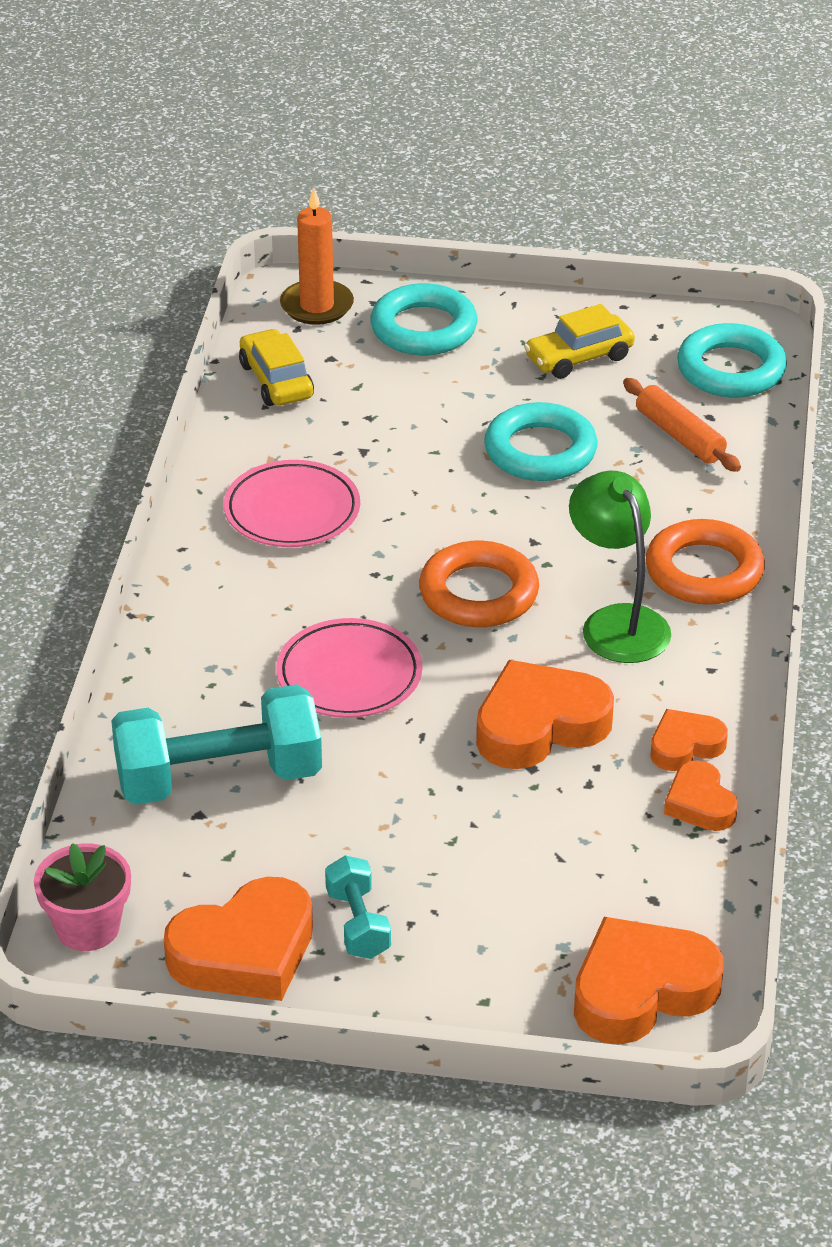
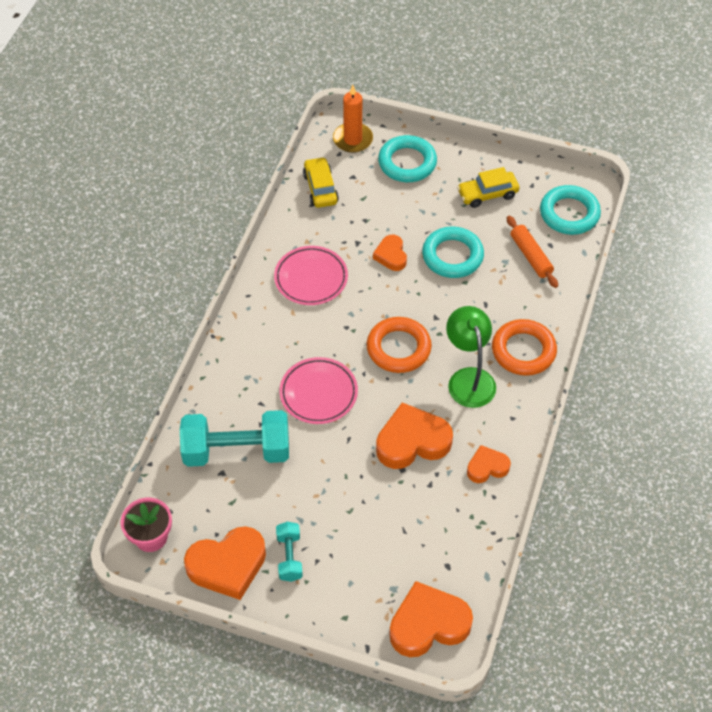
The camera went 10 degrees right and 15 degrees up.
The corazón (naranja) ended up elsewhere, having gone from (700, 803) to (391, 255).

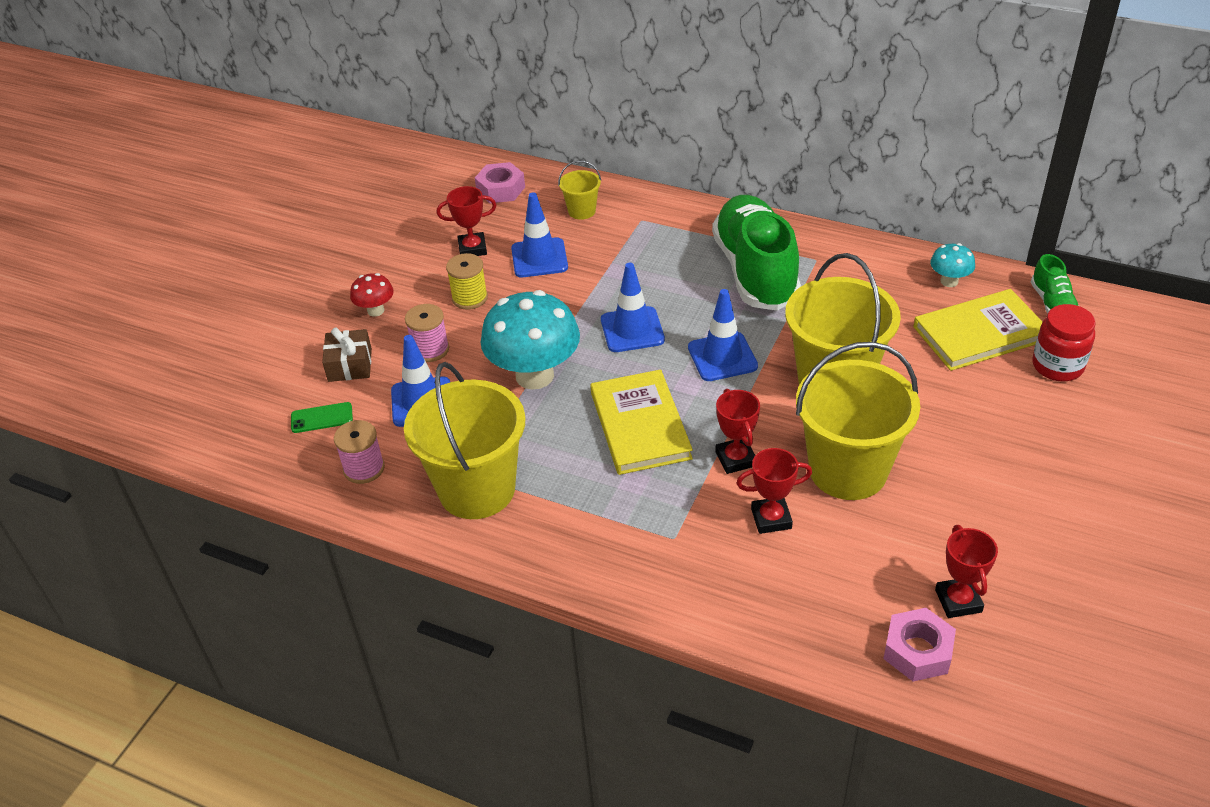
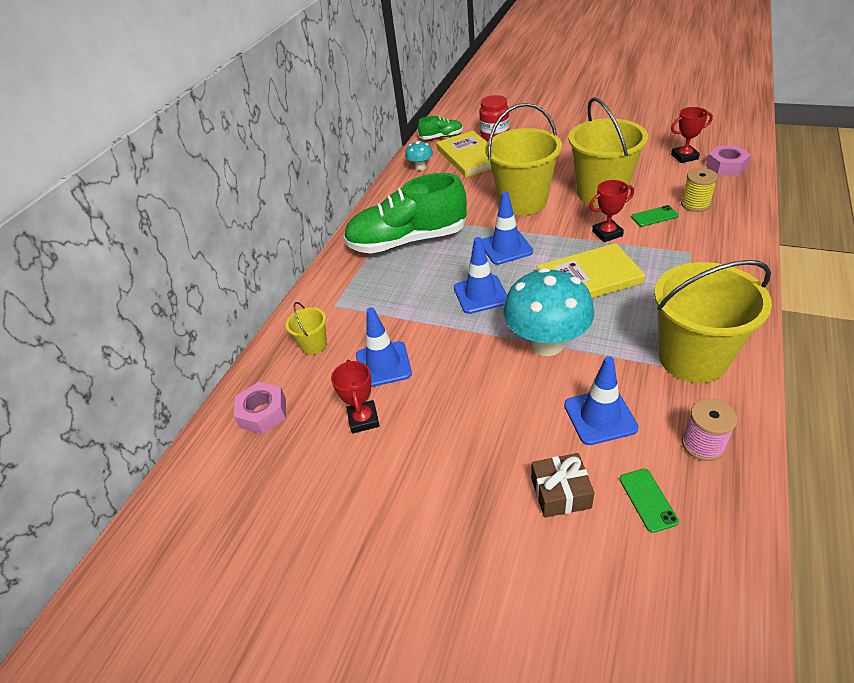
The camera went 90 degrees left and 0 degrees up.
The second view lost the seta (rojo) at (375, 310).
The second view lost the carrete (rosa) at (430, 349).
The carrete (amarillo) ended up elsewhere, having gone from (470, 298) to (695, 204).
Where the trofeo (rojo) stood at (771, 518), the móvil (verde) came to stand at (654, 216).

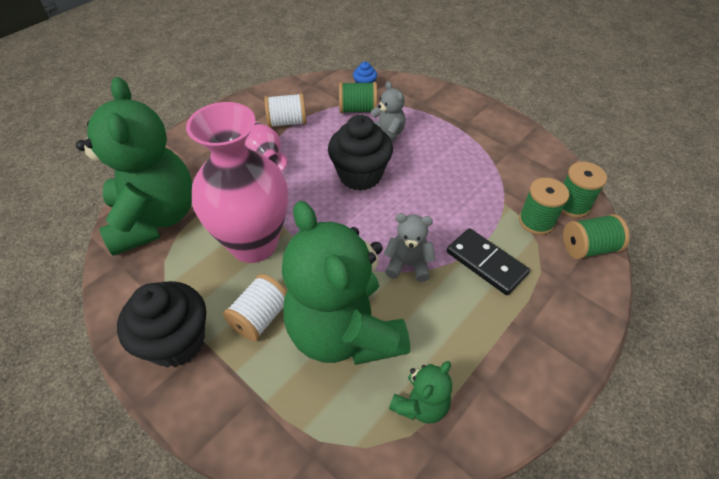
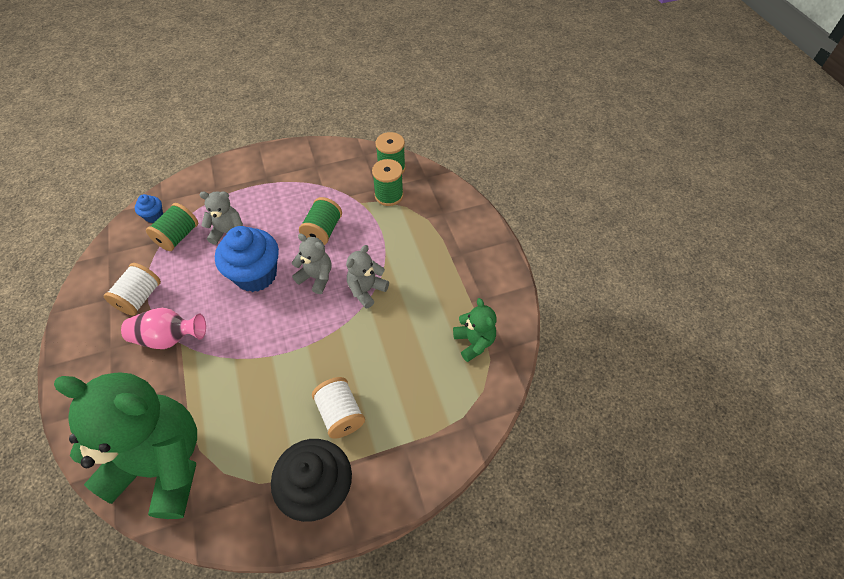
The camera went 60 degrees left and 5 degrees up.
The second view lost the florero (rosa) at (254, 244).
The second view lost the osito (verde) at (344, 332).
The second view lost the ficha de dominó (negro) at (486, 263).
The second view gained the osito (gris) at (316, 277).
The carrete (verde) ended up elsewhere, having gone from (588, 248) to (323, 231).
What was the magdalena (negro) at (360, 175) turned into the magdalena (azul) at (256, 275).

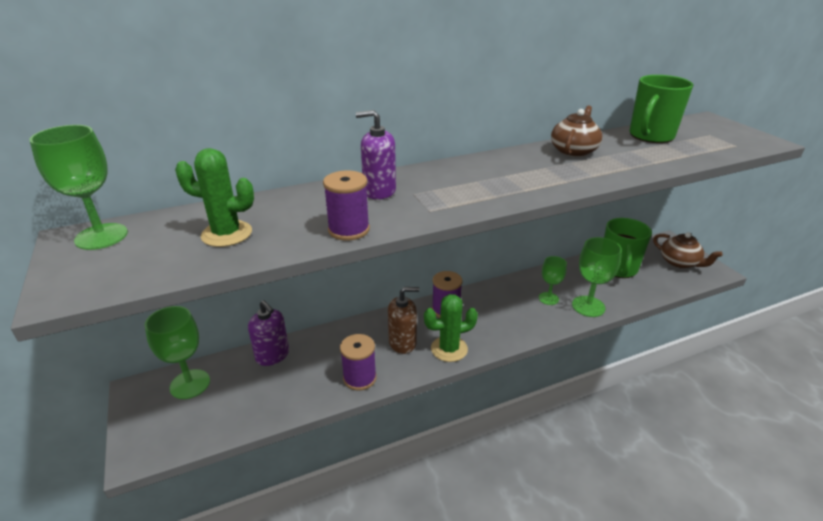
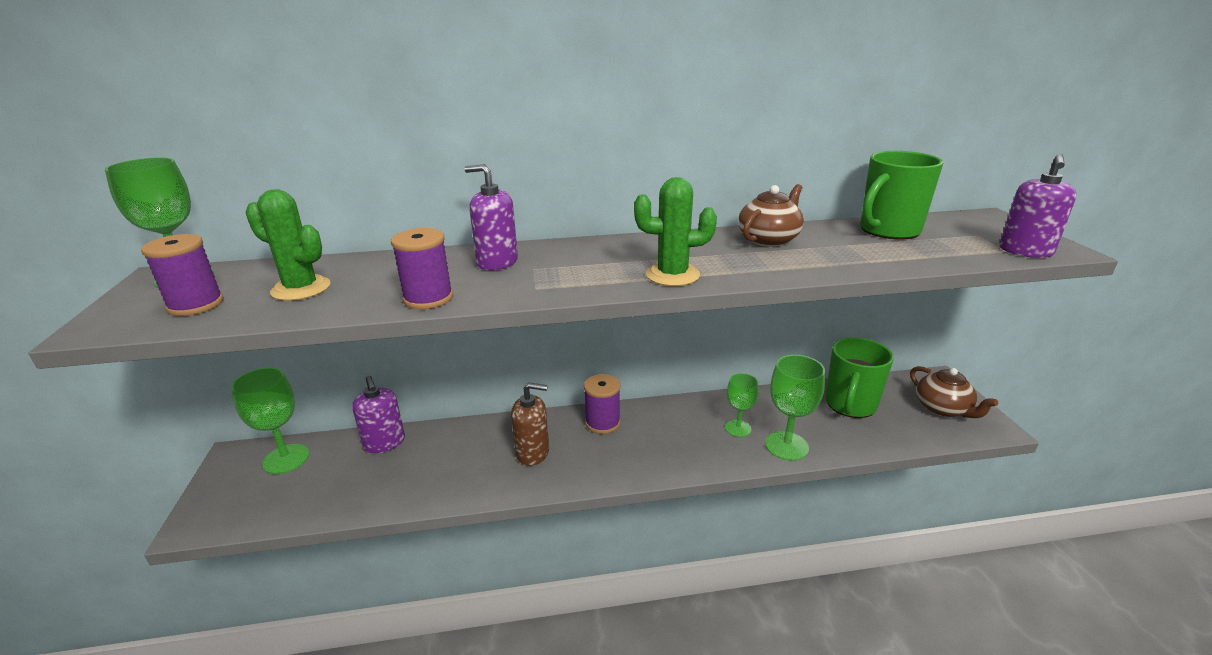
The camera went 15 degrees right and 5 degrees down.
The second view gained the dispensador de jabón (morado) at (1025, 251).
The carrete (morado) ended up elsewhere, having gone from (359, 378) to (196, 305).
The cactus (verde) ended up elsewhere, having gone from (449, 349) to (672, 275).

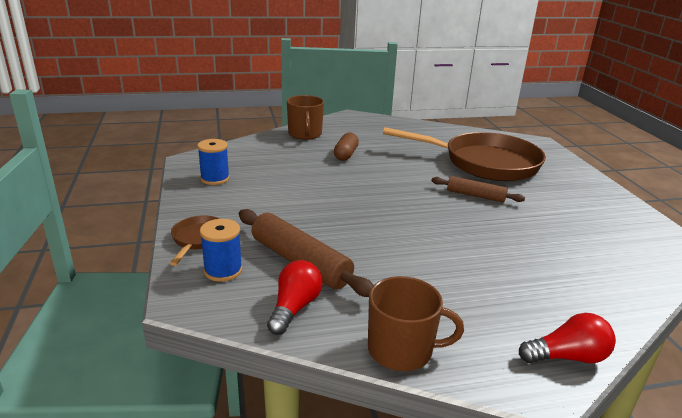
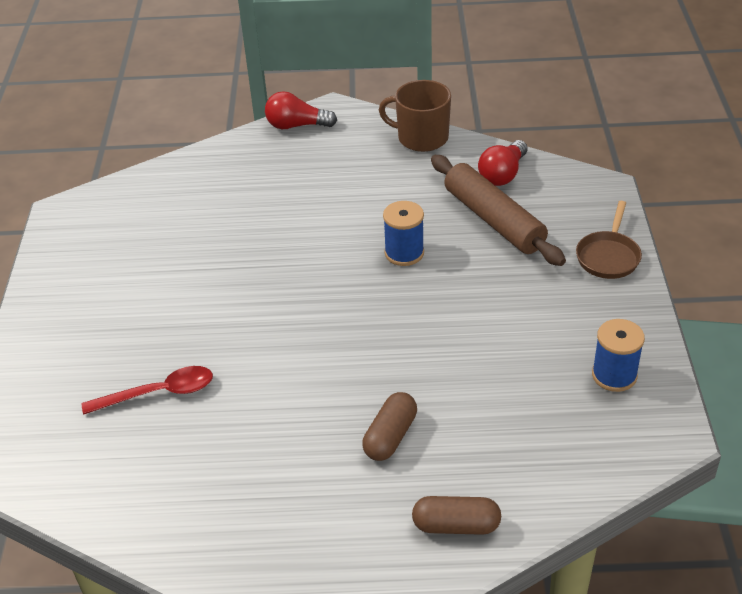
The camera went 165 degrees left and 15 degrees up.
The second view lost the rodillo (marrón) at (475, 195).
The carrete (azul) ended up elsewhere, having gone from (223, 270) to (404, 253).
Where the taza (marrón) stood at (305, 134), the cápsula (marrón) came to stand at (456, 525).
Where the sartén (marrón) stood at (484, 163), the cuchara (rojo) came to stand at (158, 393).

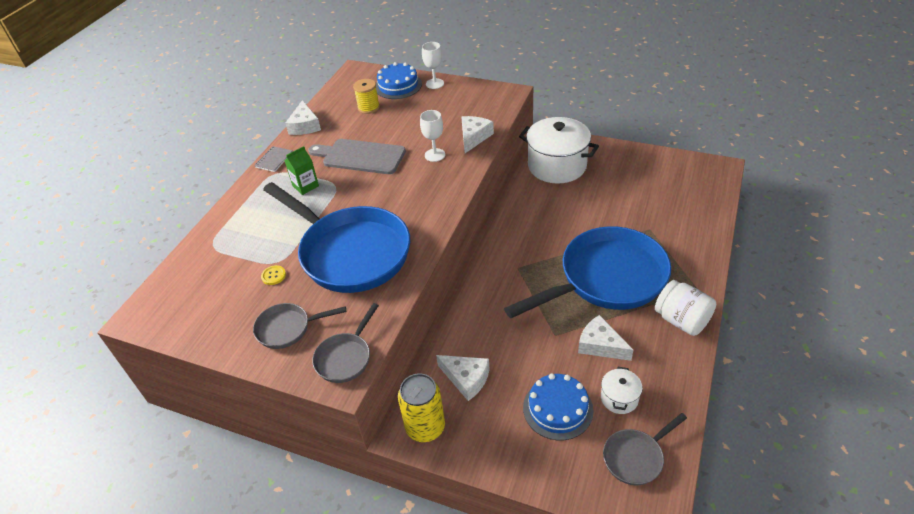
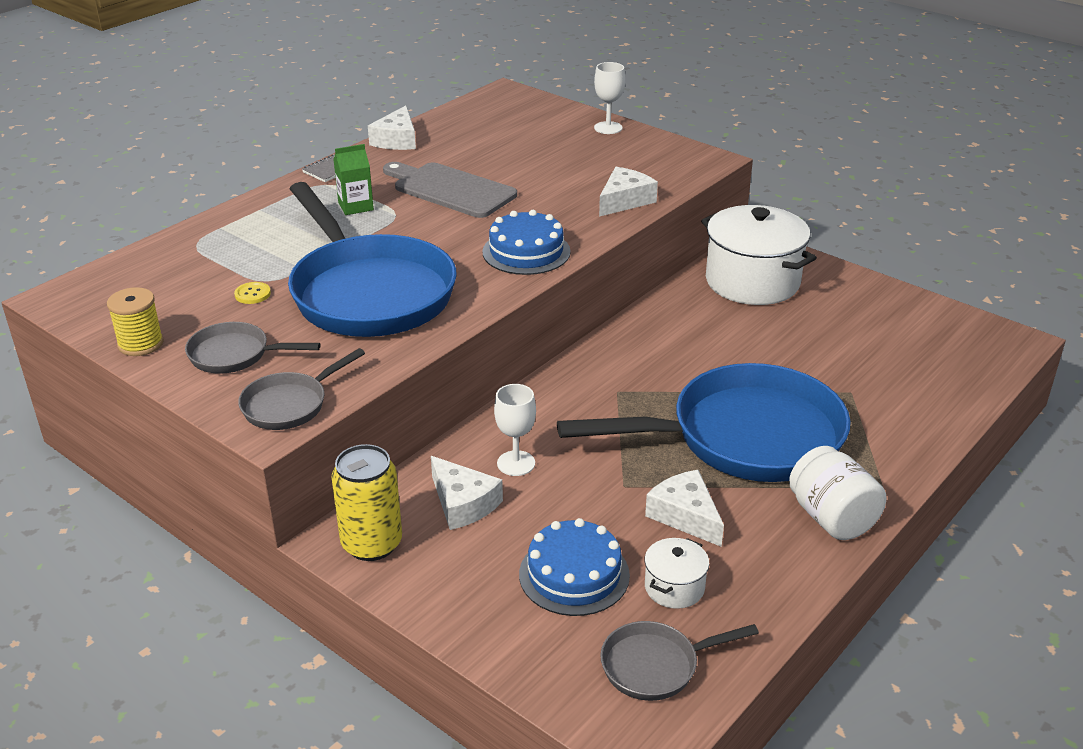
The camera went 15 degrees right and 10 degrees down.
The carrete (amarillo) ended up elsewhere, having gone from (368, 107) to (140, 344).
The tarta (azul) ended up elsewhere, having gone from (398, 86) to (526, 252).
The copa (blanco) ended up elsewhere, having gone from (435, 155) to (516, 463).

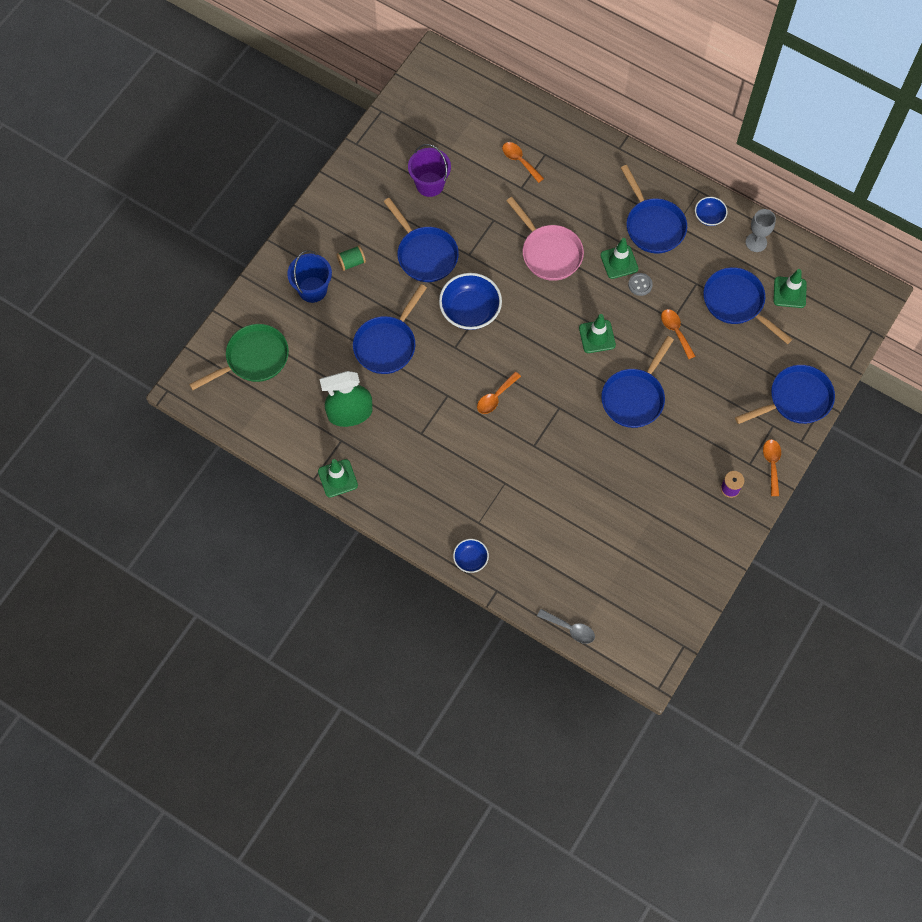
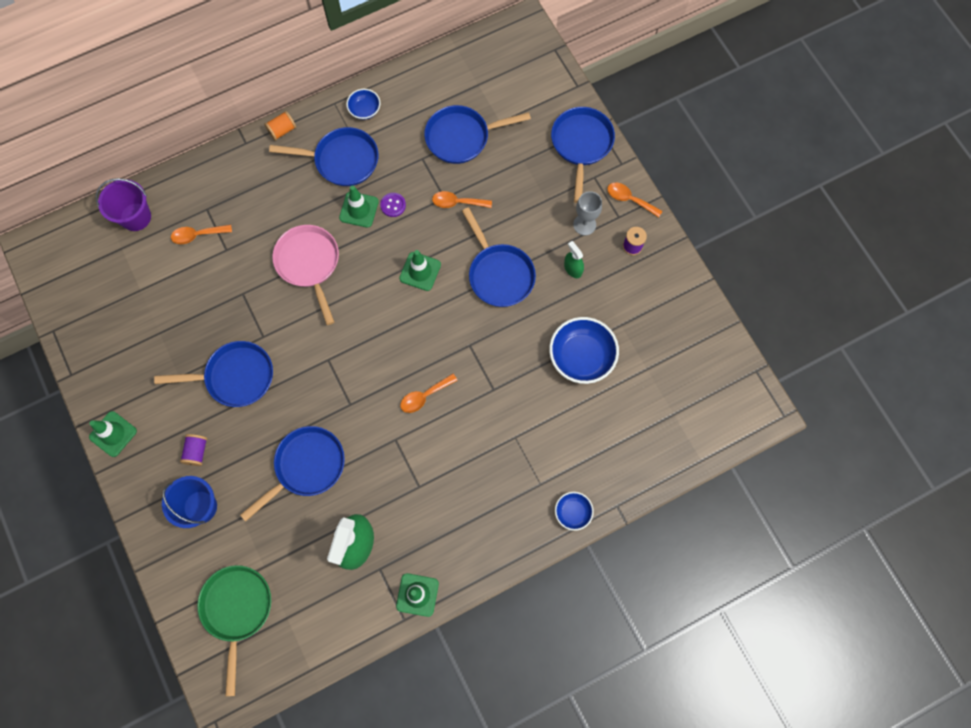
The camera went 60 degrees left and 5 degrees up.
The second view lost the cuchara (gris) at (570, 629).
The second view gained the carrete (naranja) at (282, 130).
The second view gained the pulverizador (verde) at (573, 268).
The balde (morado) ended up elsewhere, having gone from (430, 184) to (135, 217).
The cuenco (azul) ended up elsewhere, having gone from (470, 310) to (581, 356).
The copa (gris) ended up elsewhere, having gone from (756, 242) to (584, 224).
The cono de tráfico (verde) ended up elsewhere, having gone from (789, 292) to (113, 434).
What was the carrete (verde) at (351, 262) turned into the carrete (morado) at (196, 452).
What was the botón (gris) at (640, 285) turned into the botón (morado) at (393, 205).
The sartén (azul) at (387, 344) ended up facing another way, 105 degrees counterclockwise from before.
The cuchara (naranja) at (495, 397) ended up facing another way, 75 degrees clockwise from before.
The sartén (rosa) at (549, 252) ended up facing another way, 105 degrees counterclockwise from before.

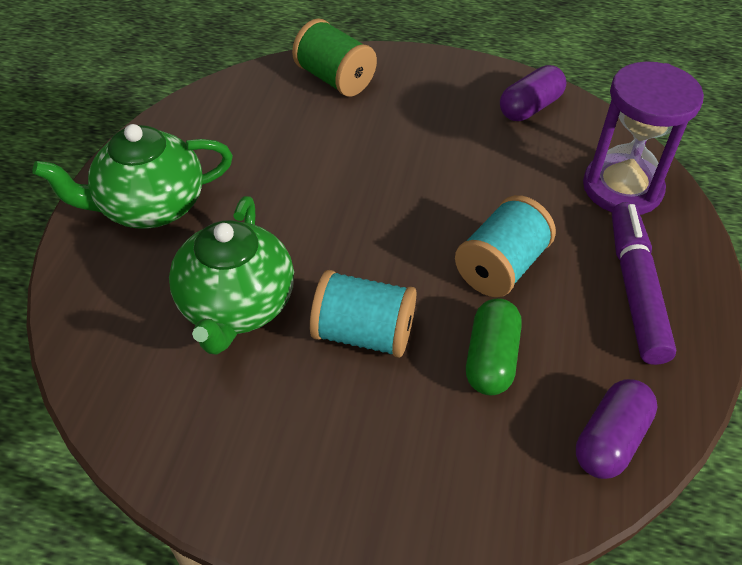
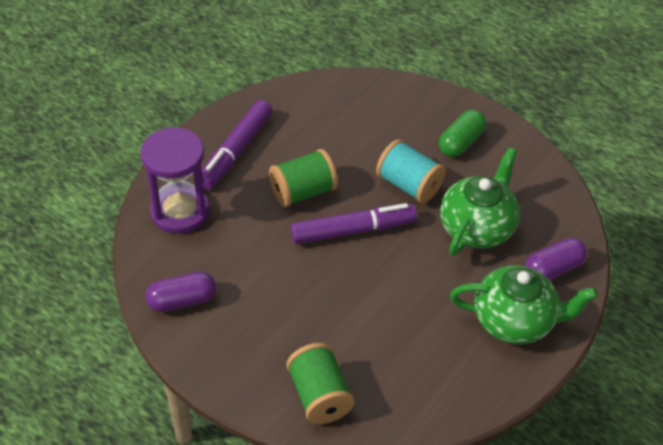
The camera went 155 degrees left and 0 degrees up.
The second view gained the rotulador (morado) at (353, 230).
The cápsula (verde) ended up elsewhere, having gone from (490, 359) to (461, 142).
The cápsula (morado) ended up elsewhere, having gone from (610, 440) to (553, 269).
What was the carrete (turquesa) at (500, 267) turned into the carrete (verde) at (303, 192).

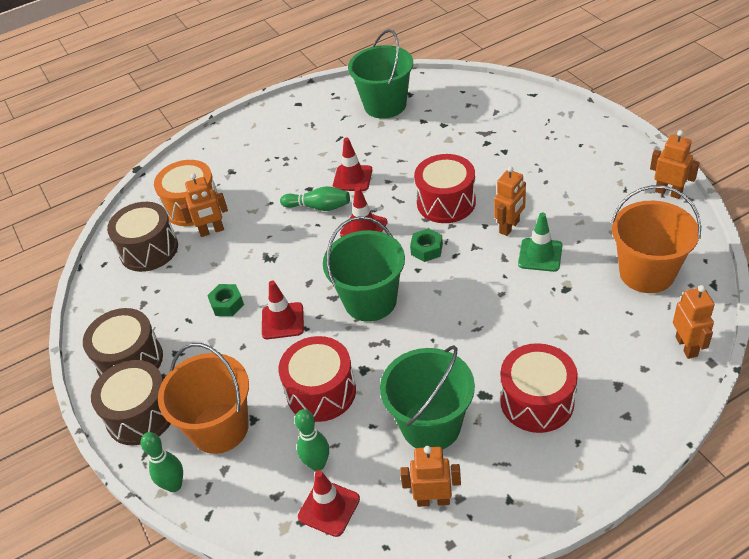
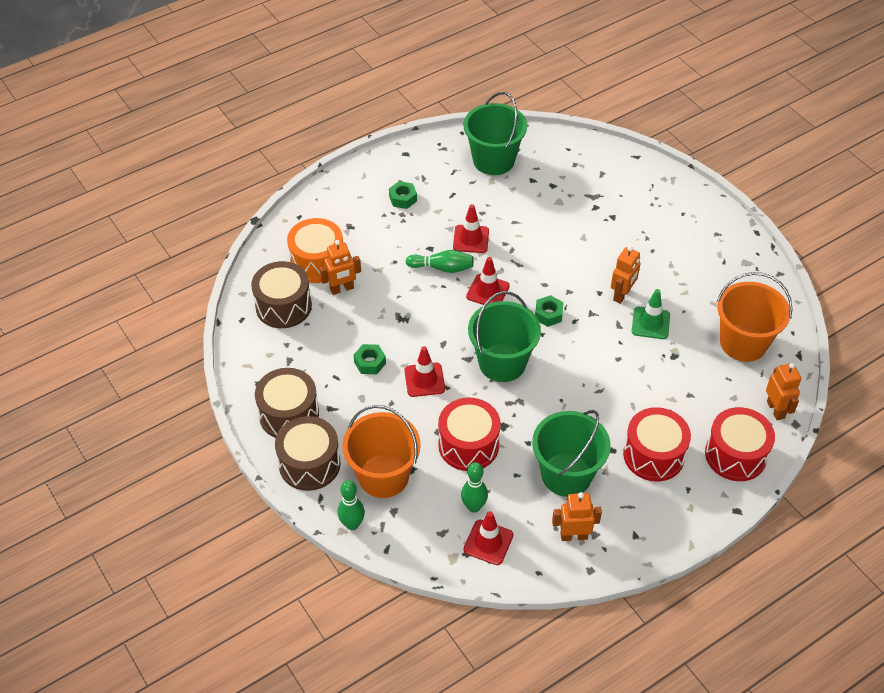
The camera went 10 degrees left and 5 degrees up.
The second view lost the robot (naranja) at (668, 192).
The second view gained the tuerca (verde) at (403, 198).
The tambor (rojo) ended up elsewhere, having gone from (446, 202) to (735, 455).

